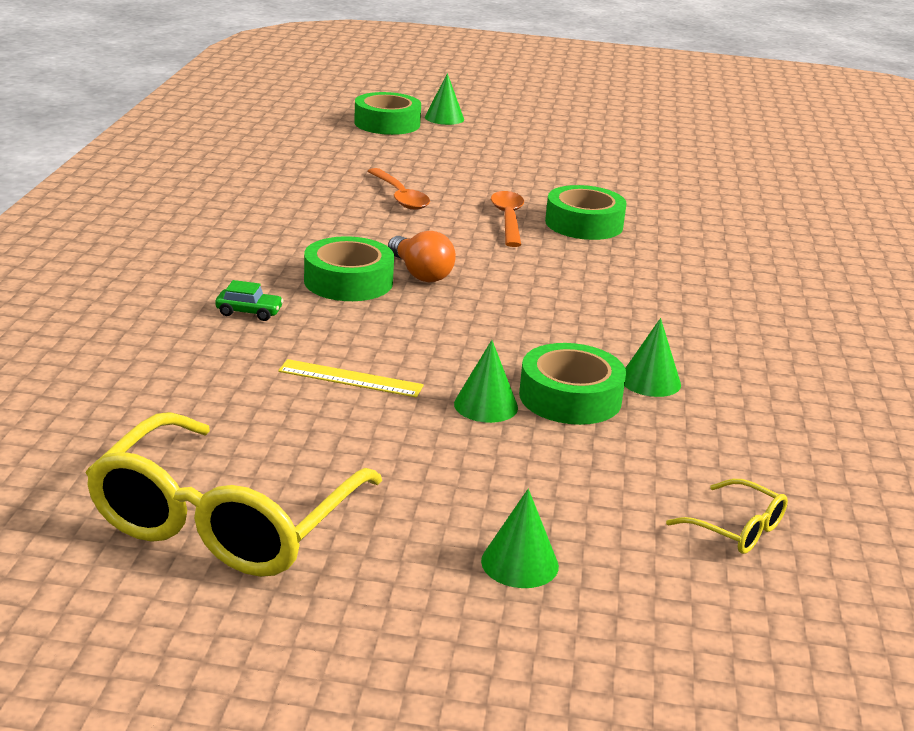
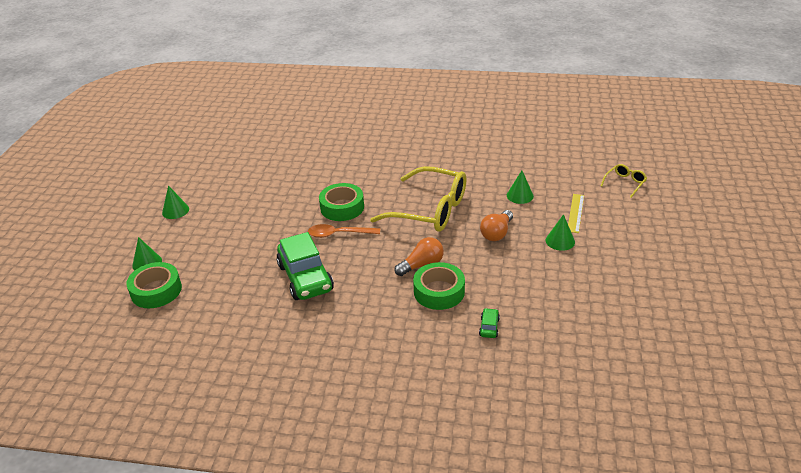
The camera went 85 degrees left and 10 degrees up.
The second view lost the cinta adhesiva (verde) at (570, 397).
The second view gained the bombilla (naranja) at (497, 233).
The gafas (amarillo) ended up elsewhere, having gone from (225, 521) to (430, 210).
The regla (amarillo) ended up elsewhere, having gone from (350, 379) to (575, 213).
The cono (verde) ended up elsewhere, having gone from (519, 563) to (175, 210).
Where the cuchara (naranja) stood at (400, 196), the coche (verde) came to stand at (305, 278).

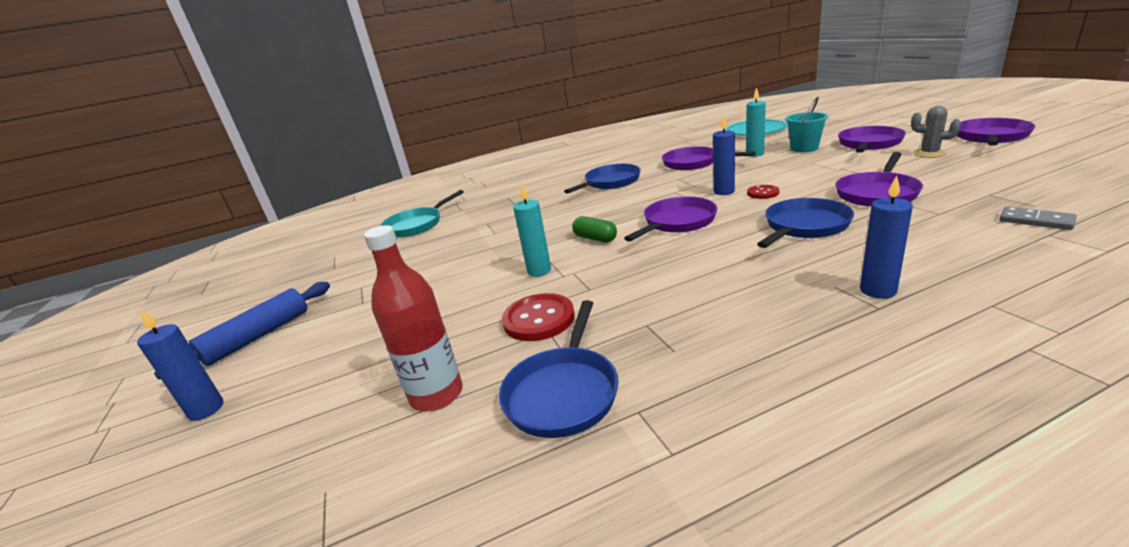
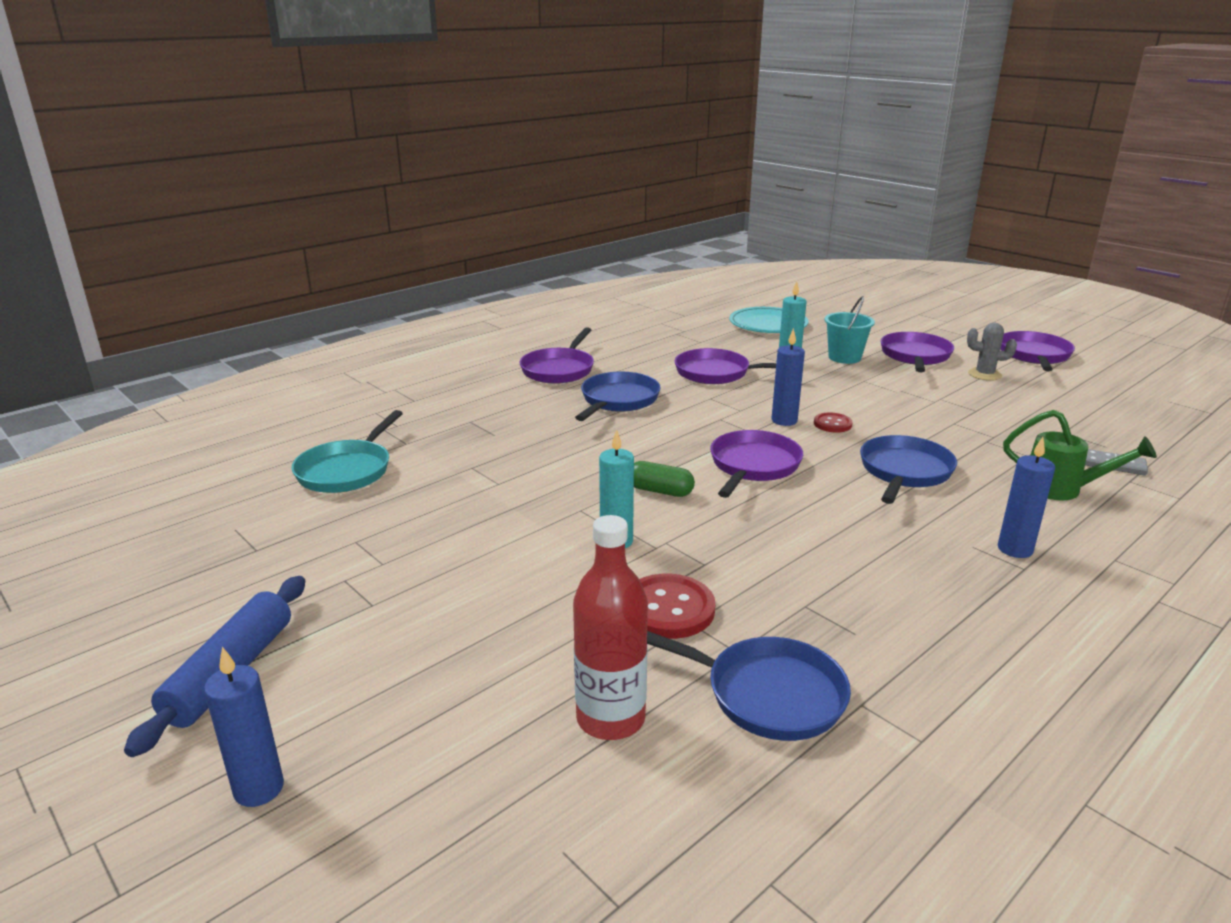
The camera went 25 degrees left and 0 degrees up.
The second view gained the regadera (verde) at (1062, 489).
The sartén (morado) ended up elsewhere, having gone from (877, 193) to (559, 369).
The sartén (azul) at (563, 392) ended up facing another way, 60 degrees counterclockwise from before.

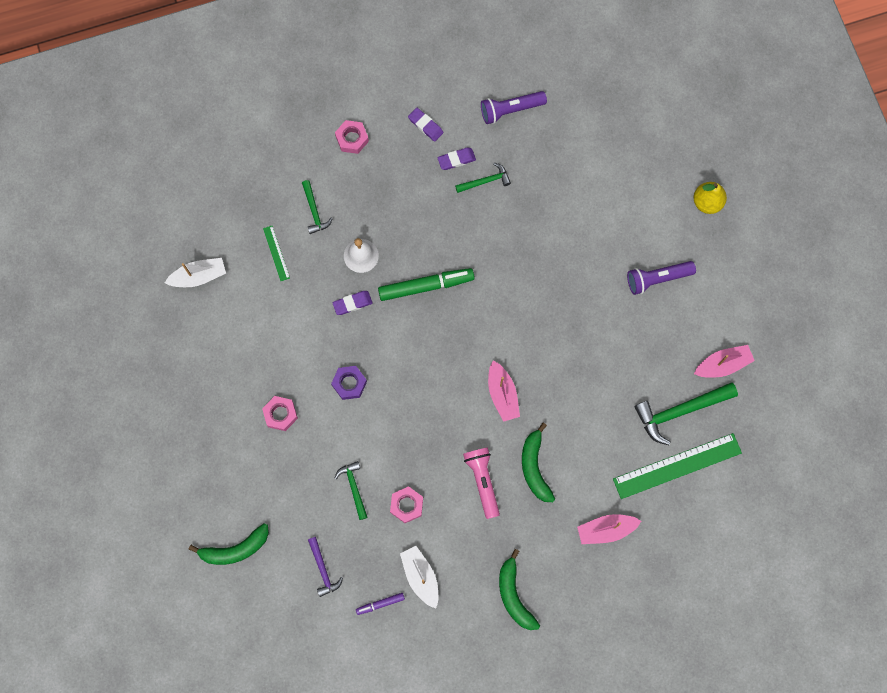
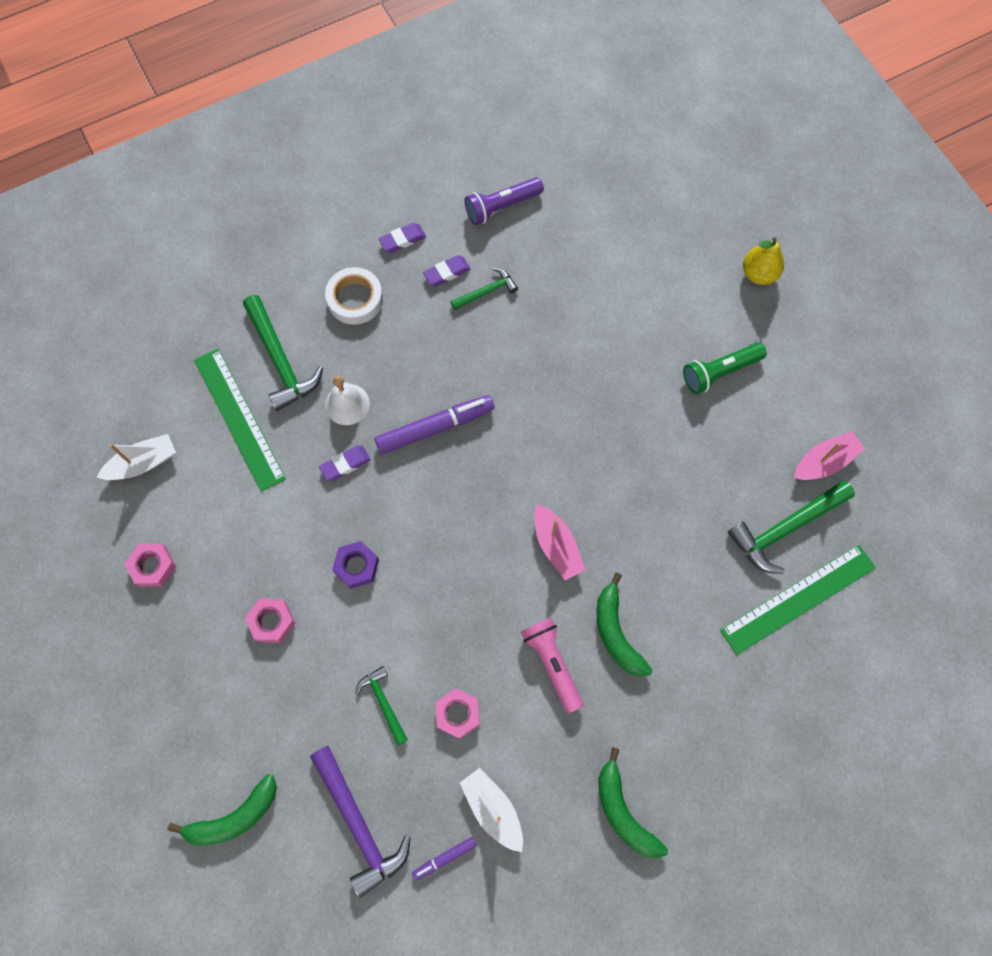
The camera went 10 degrees left and 5 degrees down.
The second view lost the barco (rosa) at (606, 530).
The second view gained the cinta adhesiva (blanco) at (355, 299).
The tuerca (rosa) ended up elsewhere, having gone from (352, 139) to (153, 566).
What was the rotulador (verde) at (426, 286) turned into the rotulador (morado) at (435, 428).
What was the lámpara de mano (morado) at (657, 279) turned into the lámpara de mano (verde) at (720, 372).
The goma de borrar (morado) at (425, 125) ended up facing another way, 60 degrees counterclockwise from before.
The size of the regla (verde) at (276, 253) changed by a factor of 2.15.
The size of the martillo (verde) at (314, 211) changed by a factor of 1.79.
The size of the martillo (morado) at (323, 569) changed by a factor of 1.79.

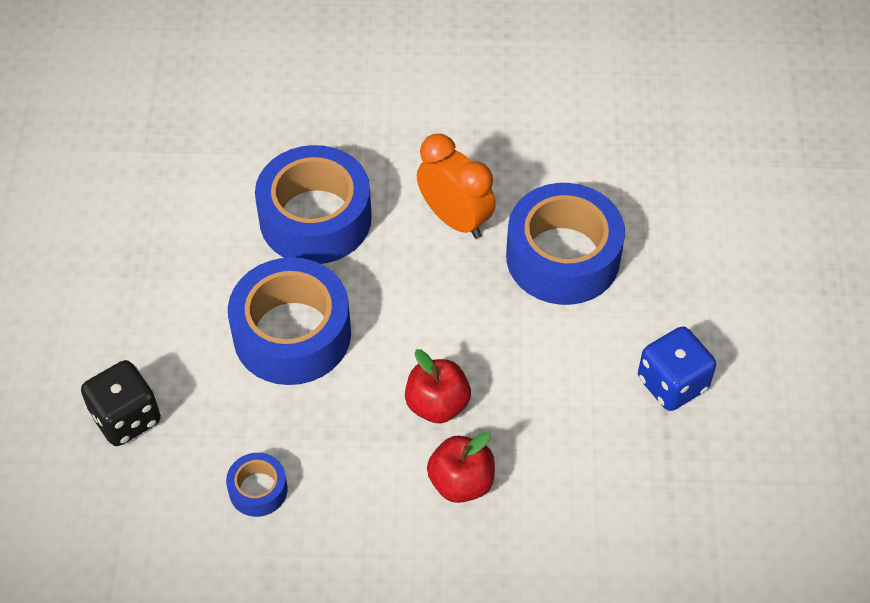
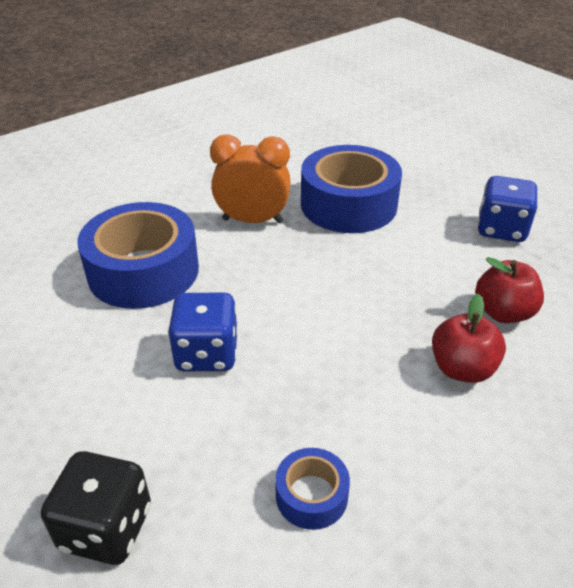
The camera went 40 degrees left and 15 degrees down.
The manzana (rojo) ended up elsewhere, having gone from (437, 404) to (503, 312).
Where the cinta adhesiva (azul) stood at (292, 334), the dado (azul) came to stand at (206, 354).

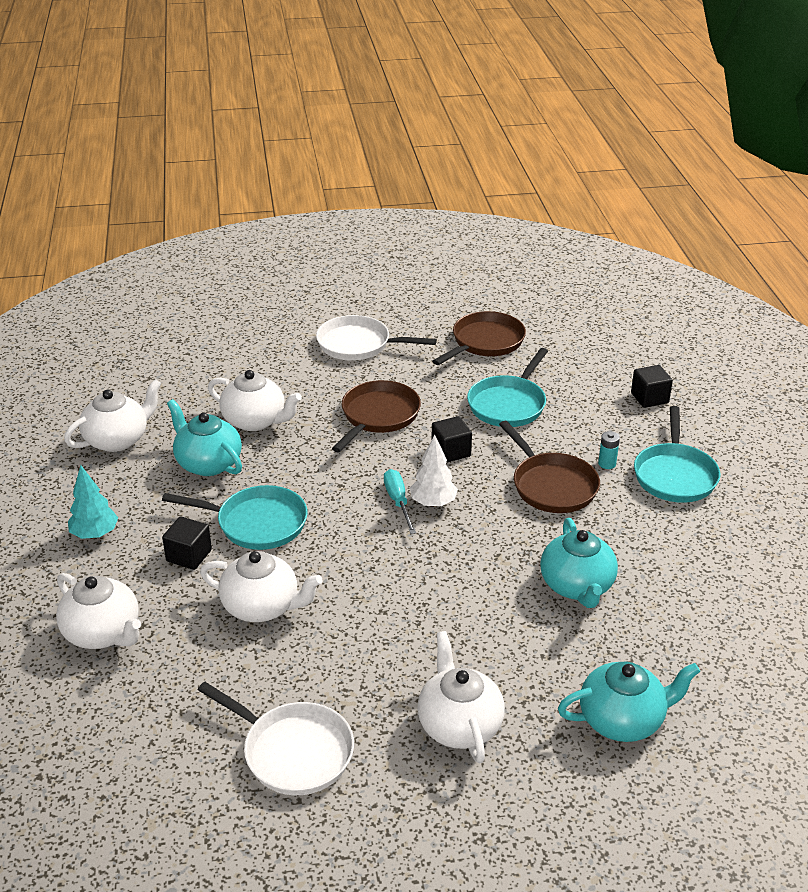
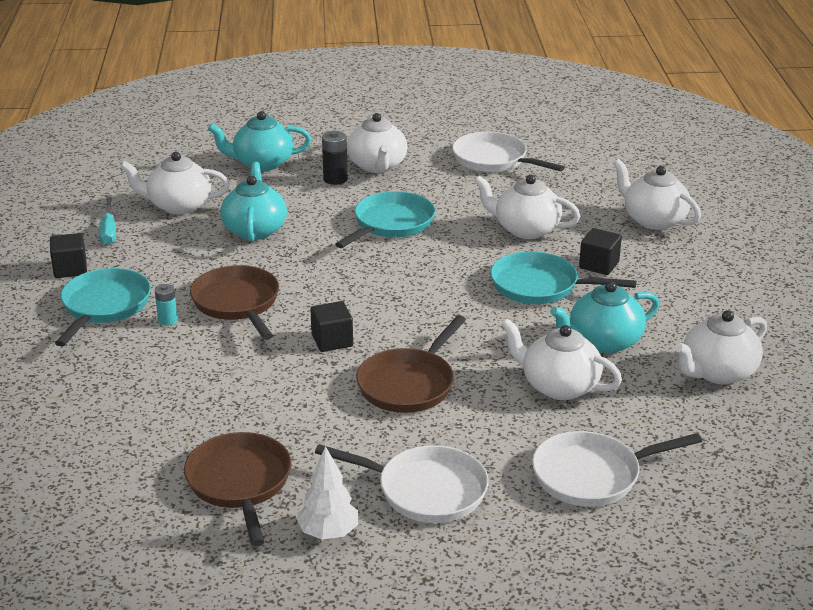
The camera went 175 degrees left and 5 degrees down.
The second view lost the árbol (turquesa) at (95, 534).
The second view gained the tetera (blanco) at (178, 206).
The second view gained the pila (negro) at (335, 179).
The second view gained the sartén (blanco) at (593, 475).
The destornillador (turquesa) ended up elsewhere, having gone from (398, 502) to (108, 231).
The árbol (blanco) ended up elsewhere, having gone from (433, 503) to (328, 533).
The sartén (turquesa) ended up elsewhere, having gone from (508, 404) to (391, 224).
The cubo (negro) ended up elsewhere, having gone from (649, 398) to (70, 269).
The tetera (turquesa) at (208, 463) ended up facing another way, 105 degrees clockwise from before.
The sartén (marrón) at (485, 342) ended up facing another way, 120 degrees clockwise from before.

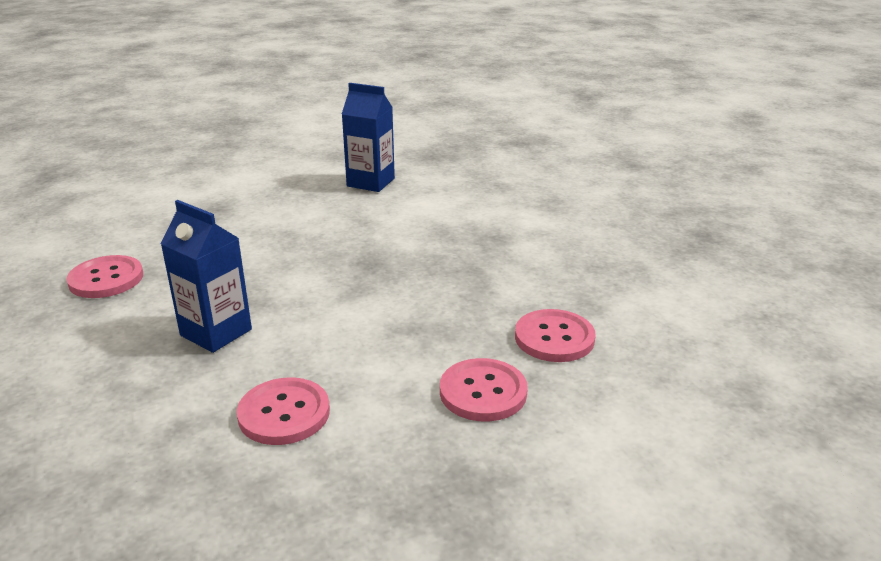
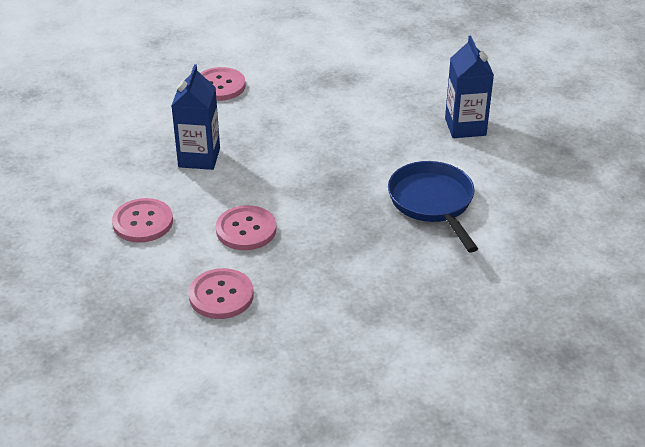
The camera went 60 degrees right and 10 degrees up.
The second view gained the sartén (azul) at (433, 203).
The botón (rosa) ended up elsewhere, having gone from (554, 338) to (246, 230).

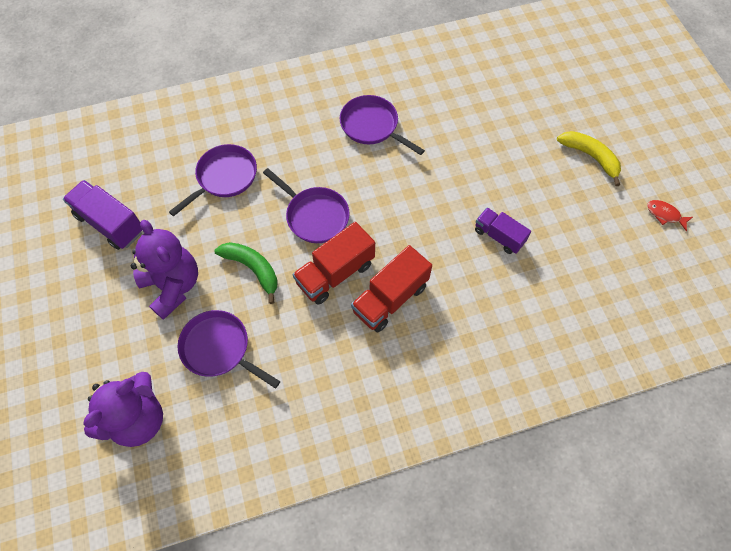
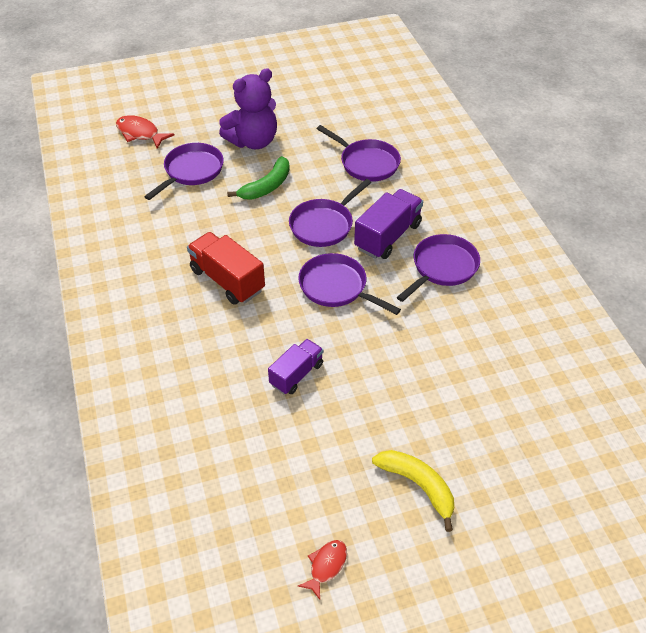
The camera went 90 degrees right and 15 degrees down.
The second view lost the camión (rojo) at (335, 273).
The second view gained the sartén (morado) at (337, 287).
The camión (morado) ended up elsewhere, having gone from (110, 223) to (387, 236).
Where the osito (morado) stood at (138, 419), the pez (rojo) came to stand at (140, 133).
The plátano (amarillo) at (590, 157) ended up facing another way, 90 degrees counterclockwise from before.

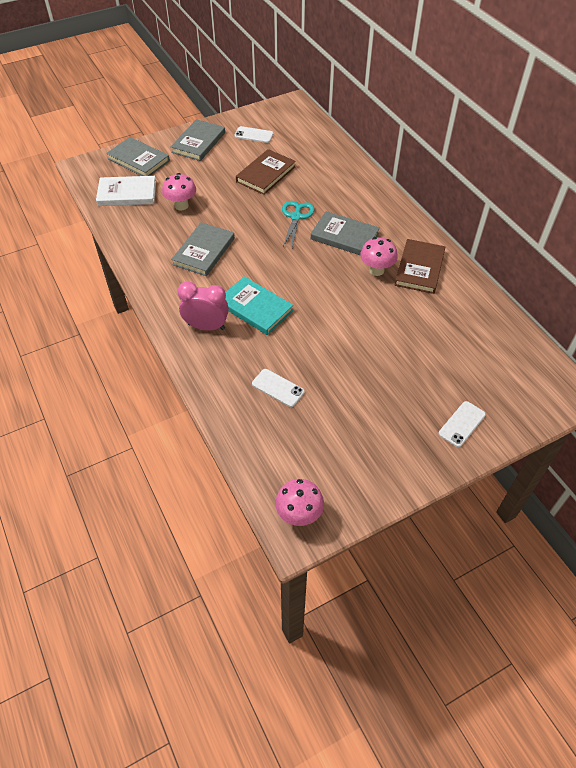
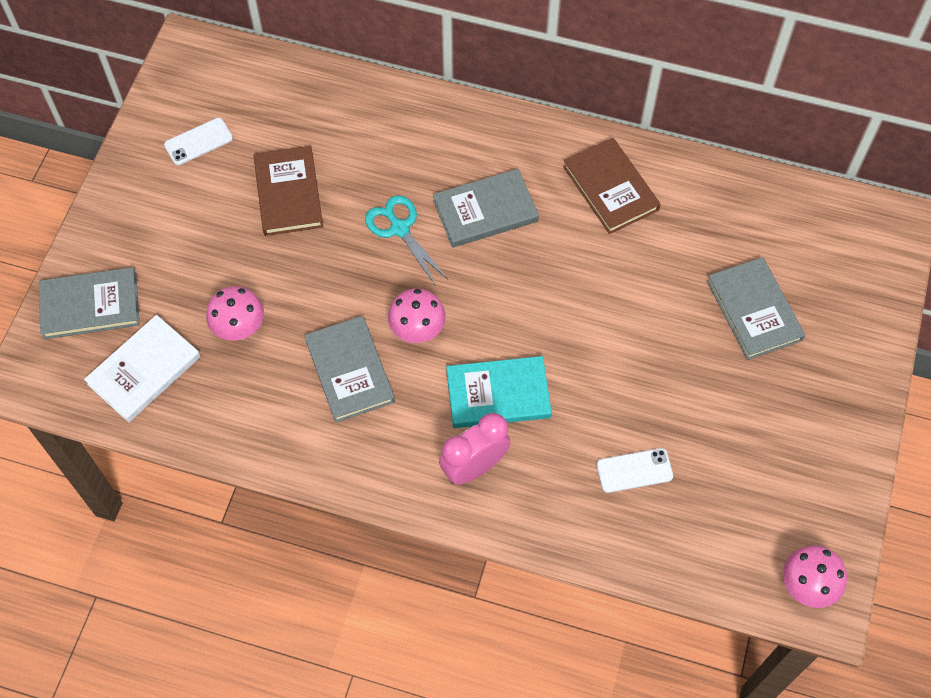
The camera went 45 degrees left and 10 degrees up.
The second view lost the móvil (blanco) at (462, 424).
The libro (gris) ended up elsewhere, having gone from (198, 142) to (754, 310).
The seta (rosa) ended up elsewhere, having gone from (376, 270) to (417, 331).

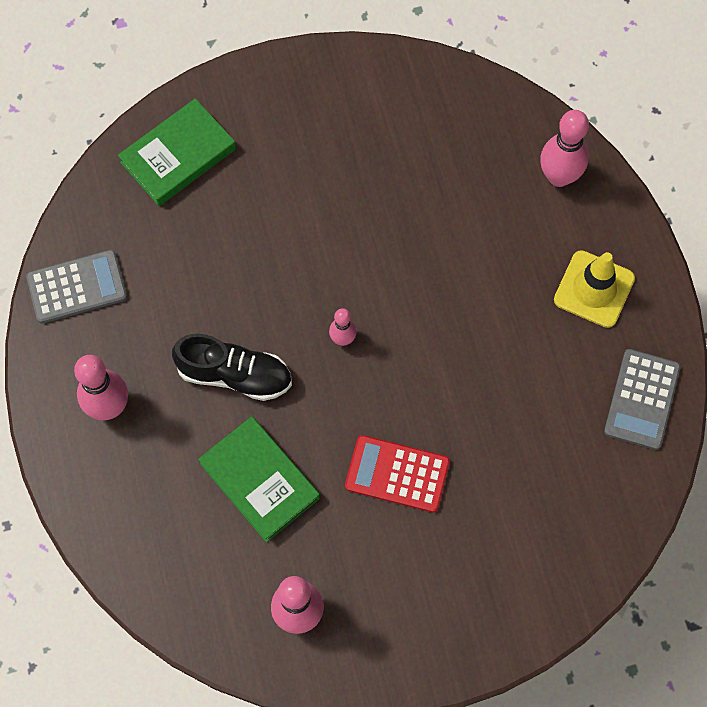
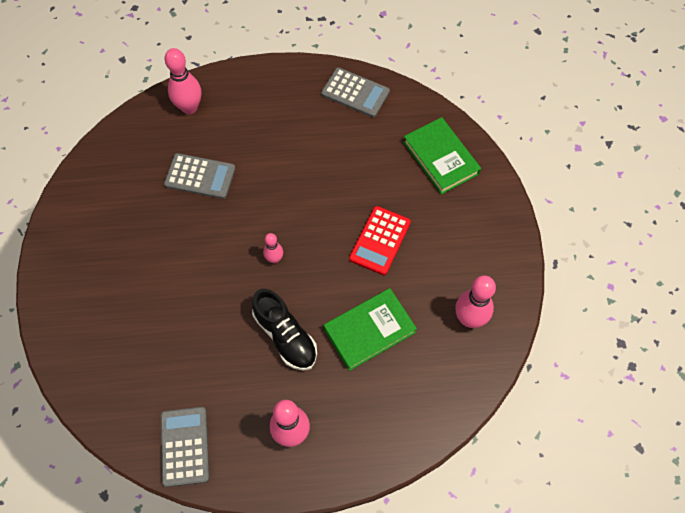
The camera went 80 degrees left and 5 degrees down.
The second view lost the cono de tráfico (amarillo) at (594, 289).
The second view gained the calculadora (gris) at (200, 176).
The libro (verde) ended up elsewhere, having gone from (178, 156) to (441, 158).
The zapato (negro) at (235, 375) ended up facing another way, 120 degrees clockwise from before.

